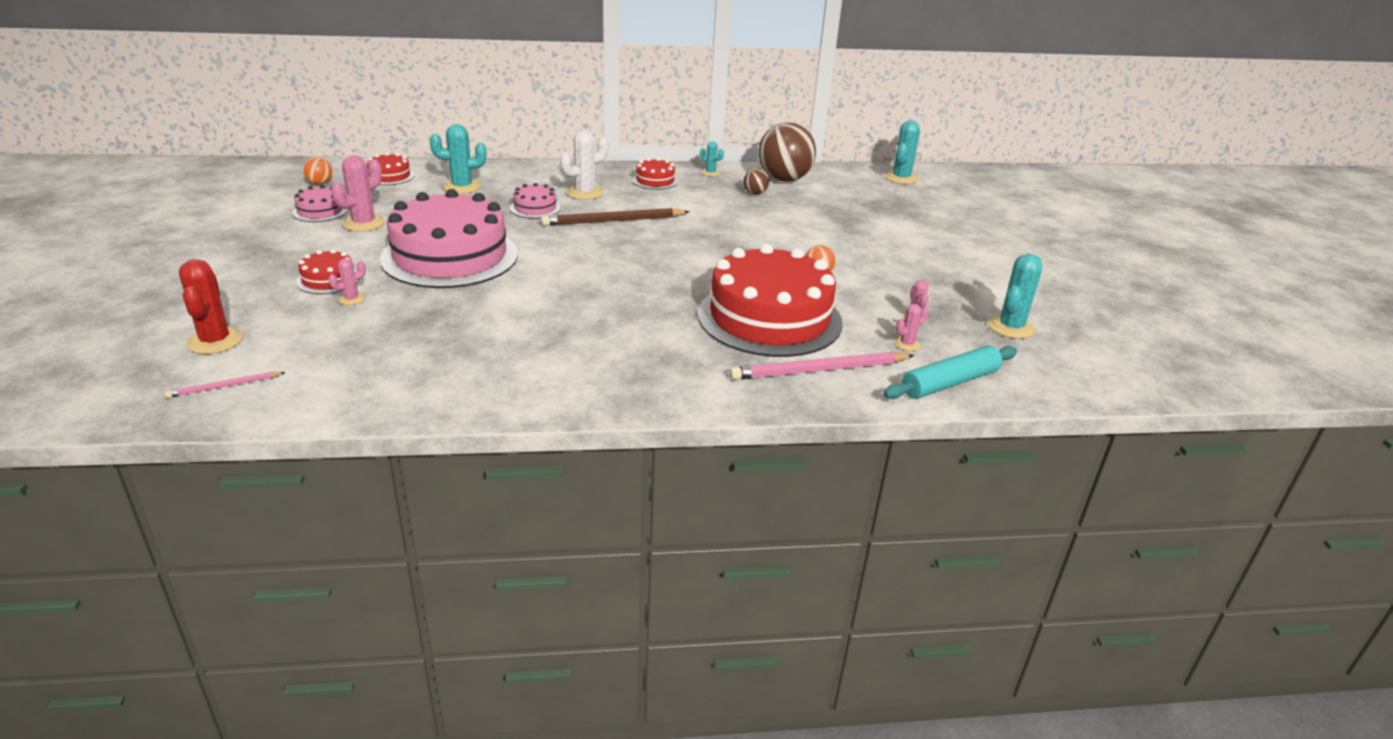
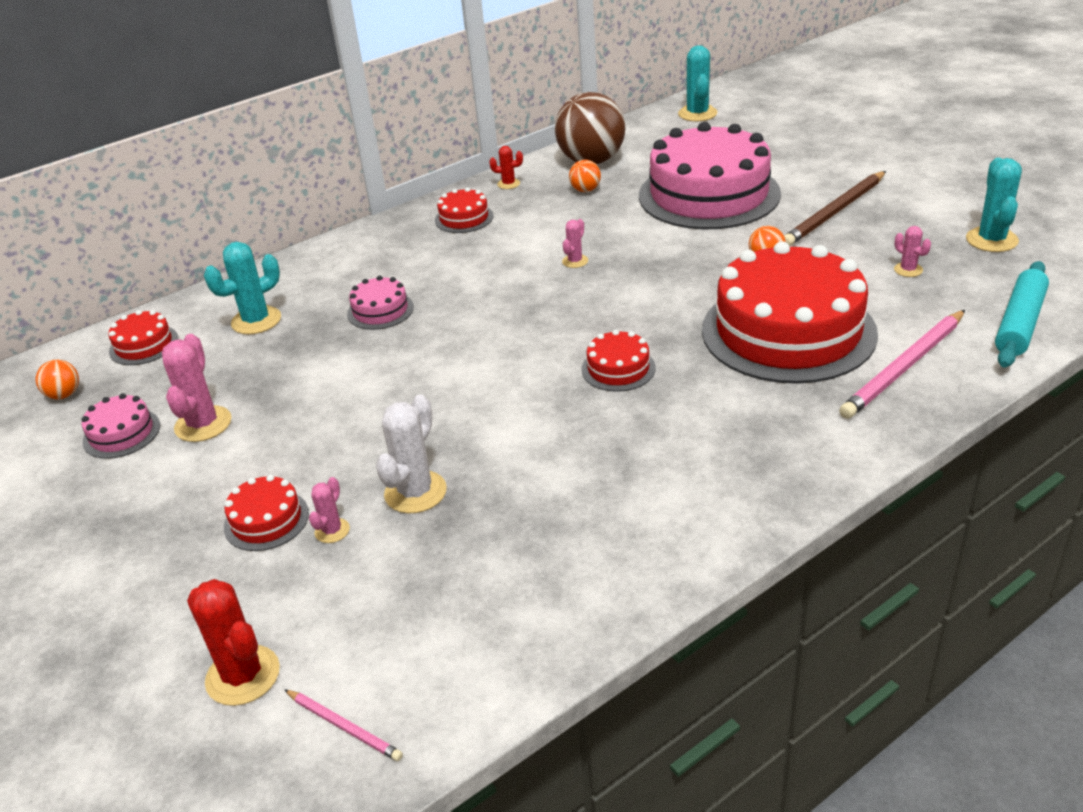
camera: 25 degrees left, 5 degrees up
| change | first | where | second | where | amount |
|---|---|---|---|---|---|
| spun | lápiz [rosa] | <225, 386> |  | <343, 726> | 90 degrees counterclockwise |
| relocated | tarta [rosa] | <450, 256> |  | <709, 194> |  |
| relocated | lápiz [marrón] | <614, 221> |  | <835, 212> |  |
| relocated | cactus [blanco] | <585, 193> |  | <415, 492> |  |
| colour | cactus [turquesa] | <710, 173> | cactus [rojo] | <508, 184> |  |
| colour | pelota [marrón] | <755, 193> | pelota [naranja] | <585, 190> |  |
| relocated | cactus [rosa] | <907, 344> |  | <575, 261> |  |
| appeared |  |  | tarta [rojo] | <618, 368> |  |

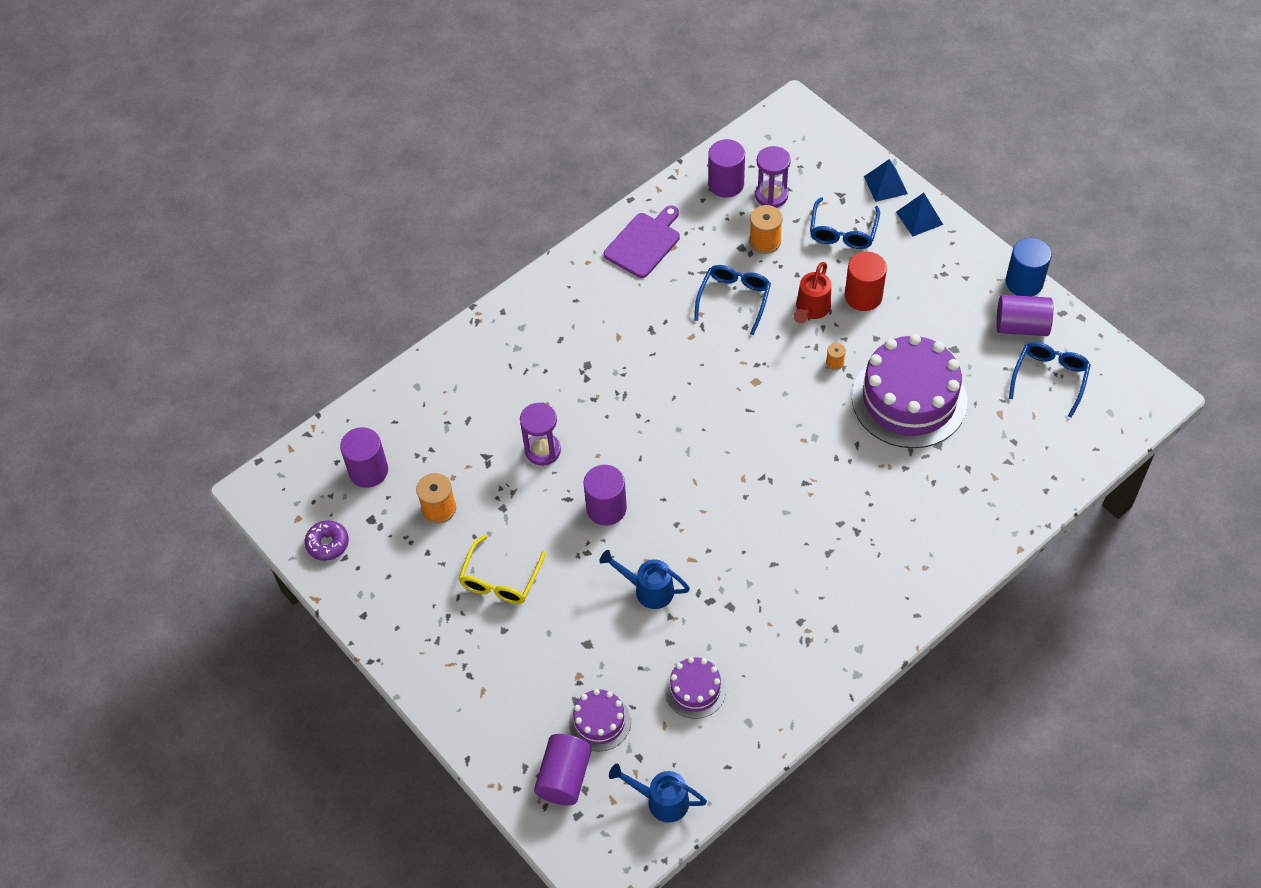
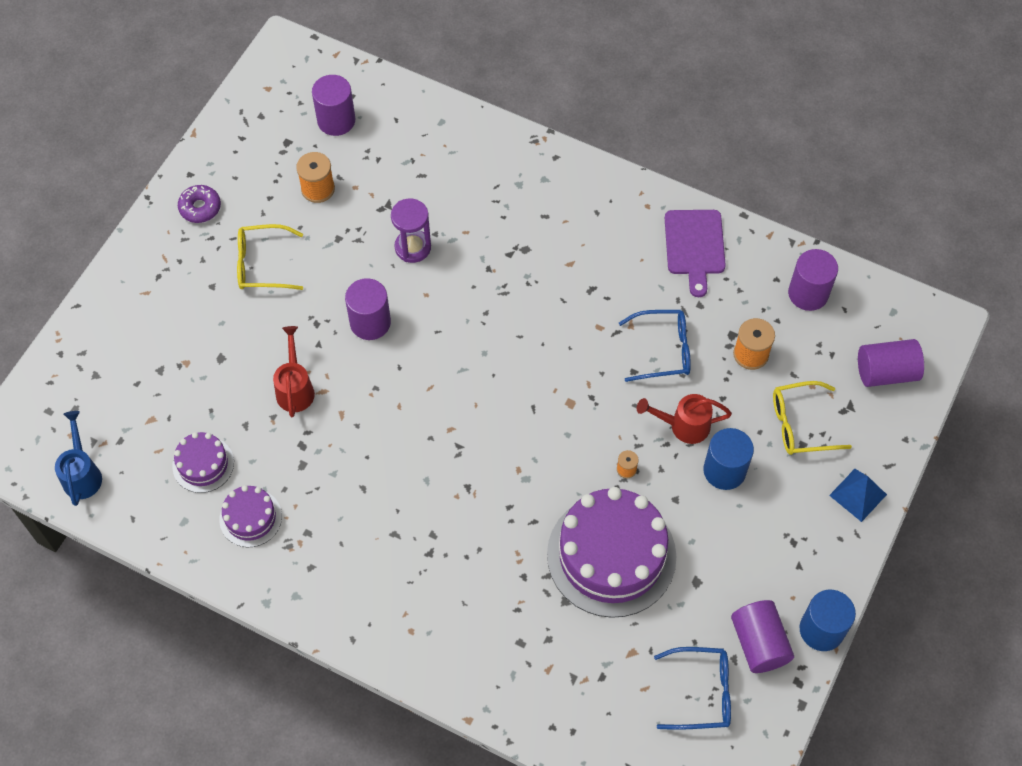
camera: 65 degrees right, 5 degrees up
| change | first | where | second | where | amount |
|---|---|---|---|---|---|
| relocated | rosquilla [morado] | <327, 544> |  | <200, 207> |  |
| relocated | cilindro [morado] | <564, 777> |  | <886, 372> |  |
| relocated | tarta [morado] | <599, 722> |  | <250, 518> |  |
| colour | regadera [azul] | <648, 589> | regadera [rojo] | <295, 388> |  |
| spun | tabla de cortar [morado] | <644, 243> |  | <694, 246> | 75 degrees clockwise |
| missing | reloj de arena [morado] | <771, 195> |  |  |  |
| colour | gafas [azul] | <843, 232> | gafas [amarillo] | <800, 424> |  |
| colour | cilindro [rojo] | <863, 296> | cilindro [azul] | <724, 470> |  |
| missing | pirámide [azul] | <885, 185> |  |  |  |

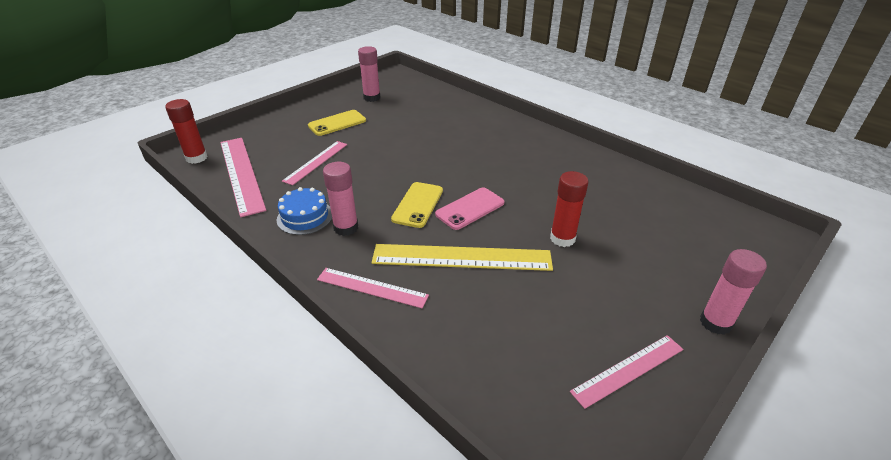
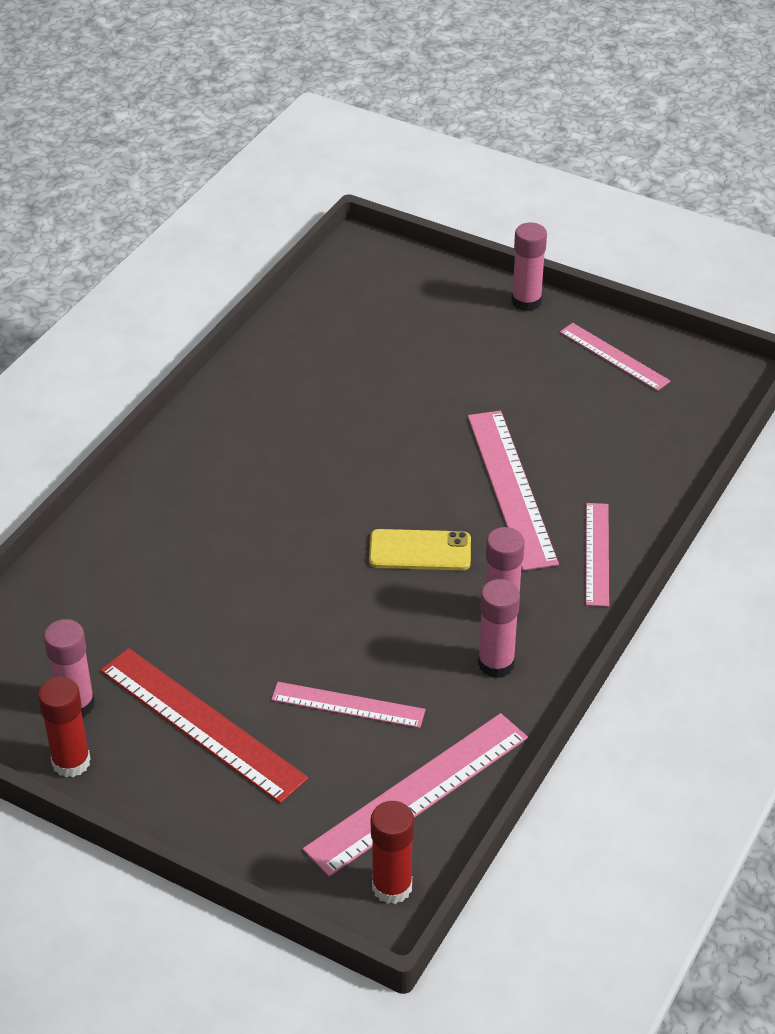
camera: 105 degrees left, 5 degrees up
| change | first | where | second | where | amount |
|---|---|---|---|---|---|
| exchanged | tarta [azul] | <305, 217> | barra de pegamento [rosa] | <496, 664> |  |
| exchanged | móvil [amarillo] | <337, 123> | regla [rojo] | <201, 723> |  |
| colour | regla [amarillo] | <461, 257> | regla [rosa] | <511, 488> |  |
| missing | móvil [rosa] | <470, 209> |  |  |  |
| relocated | barra de pegamento [rojo] | <562, 238> |  | <71, 762> |  |

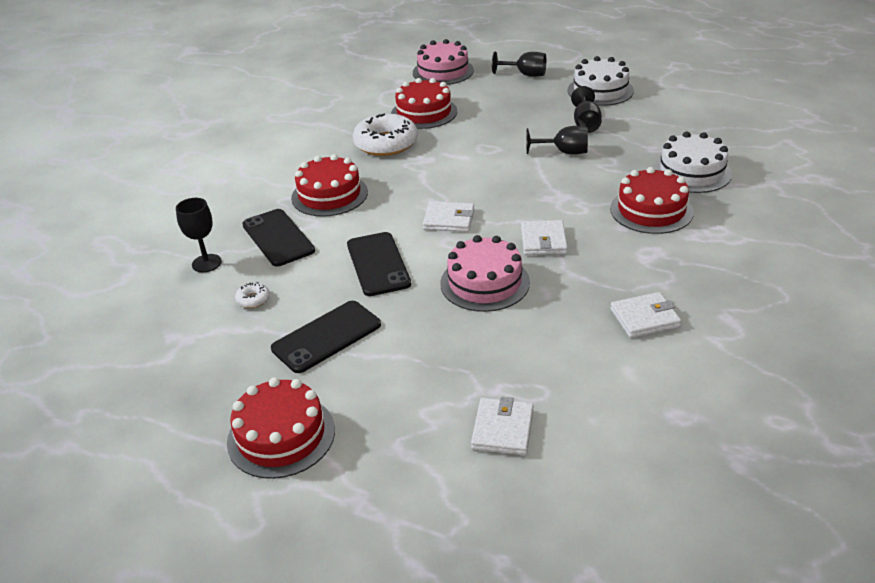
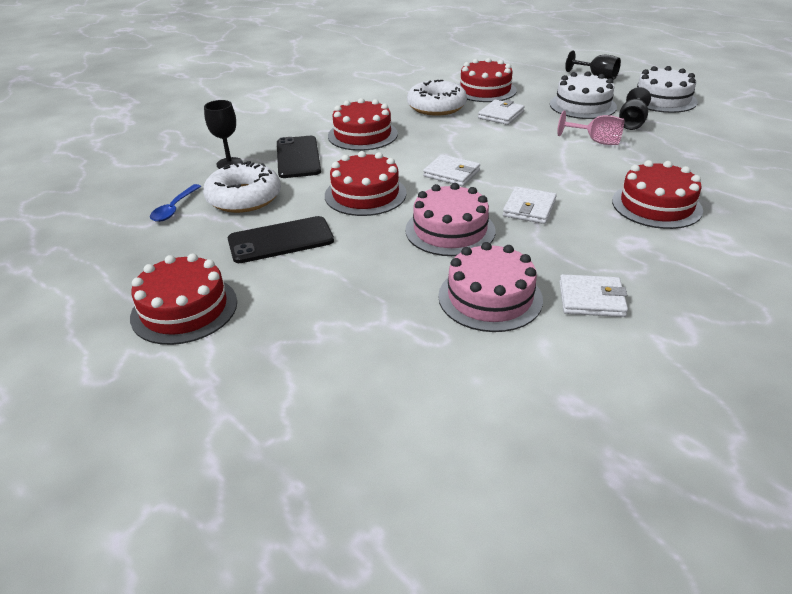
camera: 20 degrees right, 0 degrees up
| change | first | where | second | where | amount |
|---|---|---|---|---|---|
| size | rosquilla [blanco] | <253, 299> |  | <244, 198> | x2.41 |
| exchanged | móvil [negro] | <378, 264> | tarta [rojo] | <365, 194> |  |
| relocated | tarta [rosa] | <443, 71> |  | <490, 297> |  |
| relocated | cartera [blanco] | <503, 429> |  | <501, 115> |  |
| colour | copa [negro] | <564, 152> | copa [rosa] | <596, 141> |  |
| relocated | tarta [blanco] | <691, 172> |  | <582, 105> |  |
| appeared |  |  | cuchara [azul] | <174, 208> |  |

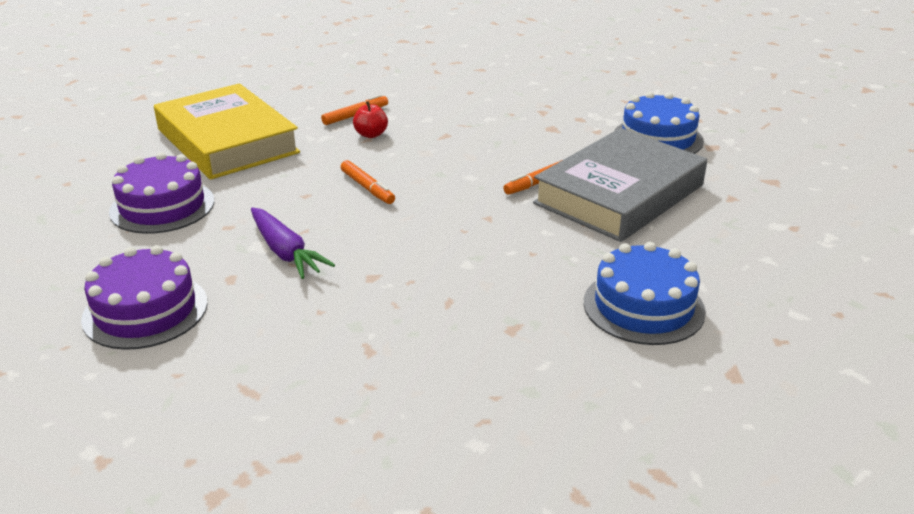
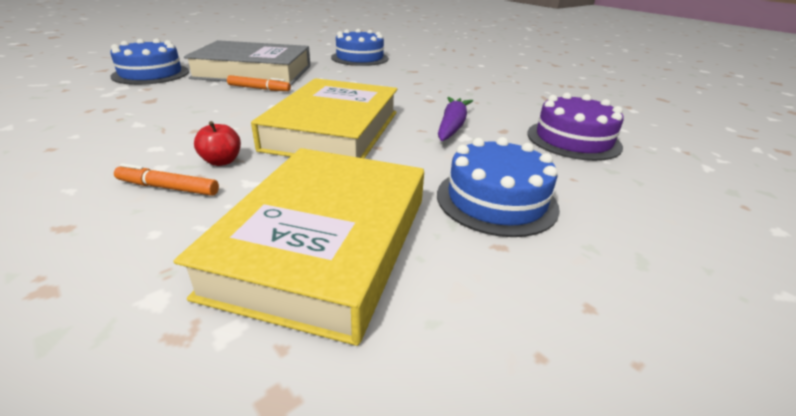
camera: 130 degrees left, 0 degrees up
| change | first | where | second | where | amount |
|---|---|---|---|---|---|
| colour | tarta [morado] | <162, 206> | tarta [azul] | <496, 200> |  |
| exchanged | rotulador [naranja] | <367, 188> | libro [amarillo] | <333, 130> |  |

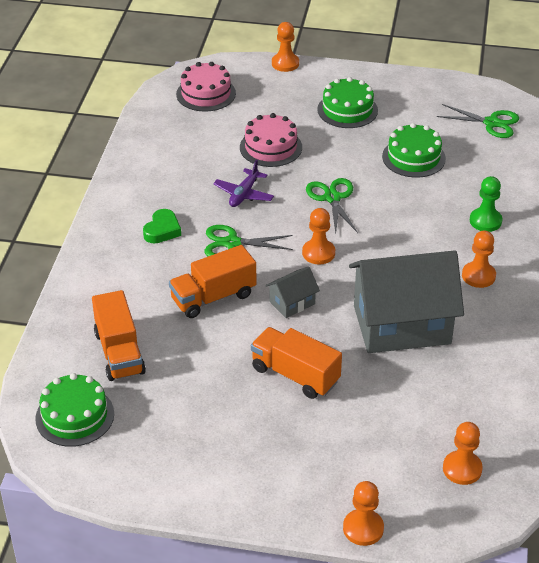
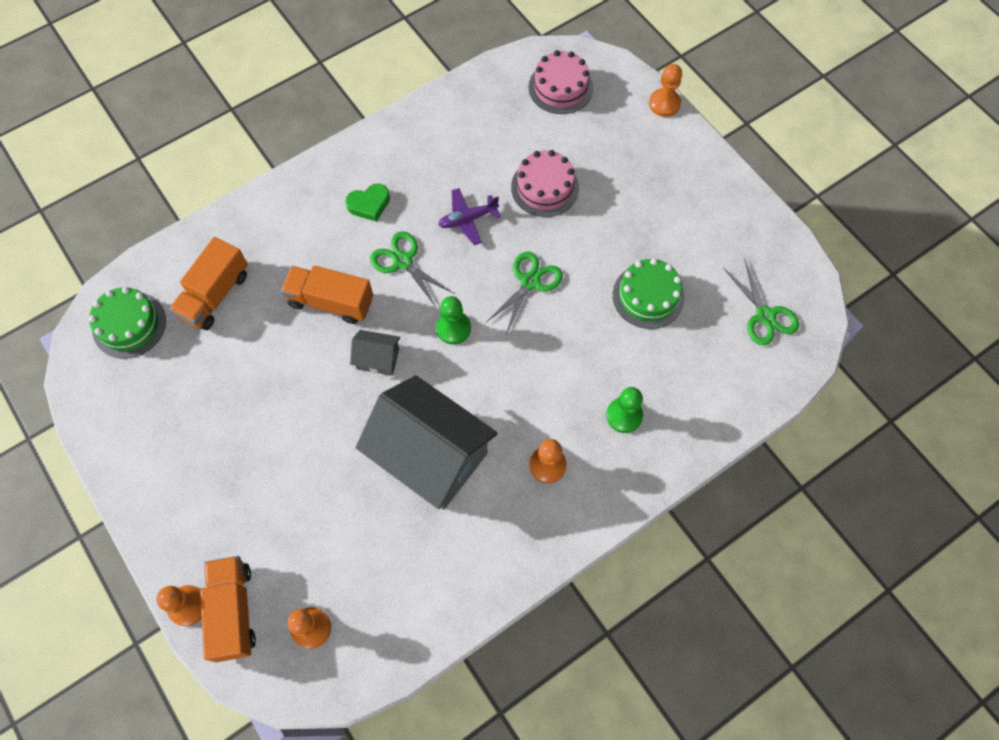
camera: 45 degrees right, 25 degrees up
| change | first | where | second | where | amount |
|---|---|---|---|---|---|
| relocated | camión [naranja] | <295, 375> |  | <233, 611> |  |
| colour | peón [naranja] | <318, 253> | peón [verde] | <453, 328> |  |
| missing | tarta [verde] | <347, 110> |  |  |  |

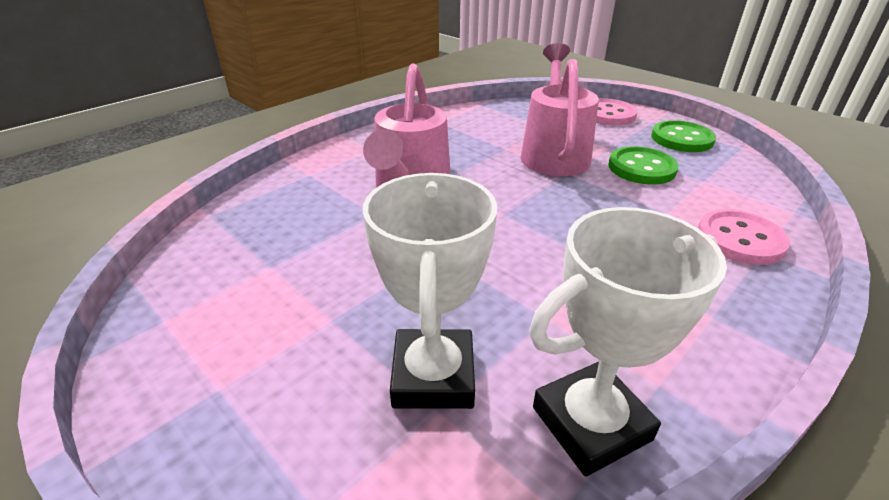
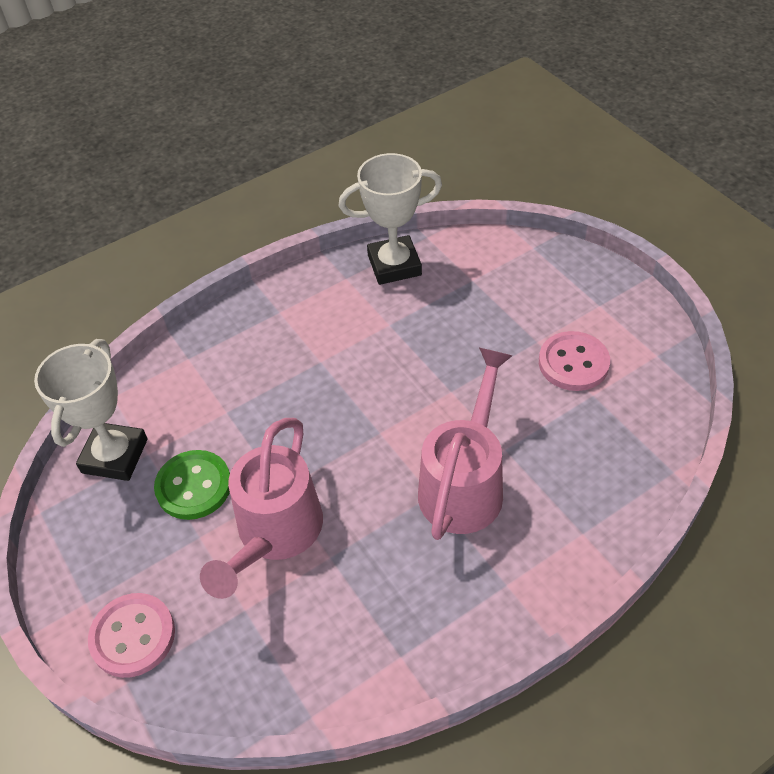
camera: 165 degrees left, 15 degrees up
| change | first | where | second | where | amount |
|---|---|---|---|---|---|
| relocated | trofeo [blanco] | <433, 376> |  | <115, 456> |  |
| missing | botón [verde] | <681, 139> |  |  |  |
| relocated | botón [rosa] | <740, 239> |  | <573, 363> |  |

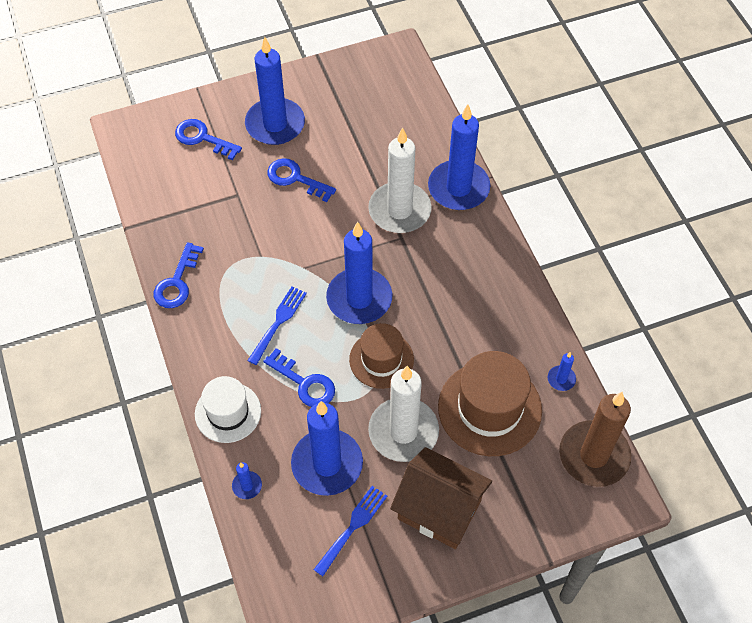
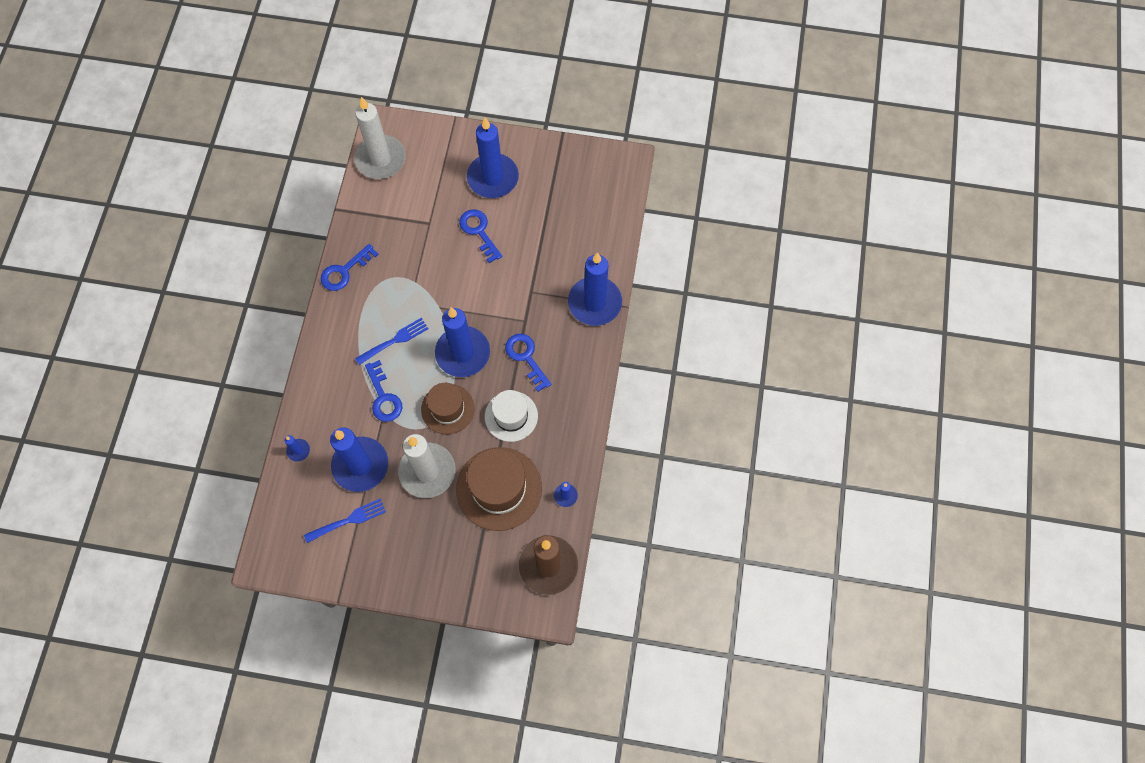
camera: 30 degrees right, 10 degrees up
| change | first | where | second | where | amount |
|---|---|---|---|---|---|
| relocated | llave [azul] | <203, 138> |  | <526, 357> |  |
| relocated | sombrero [blanco] | <228, 412> |  | <511, 416> |  |
| relocated | vela [blanco] | <399, 210> |  | <381, 159> |  |
| missing | casa [marrón] | <439, 510> |  |  |  |

